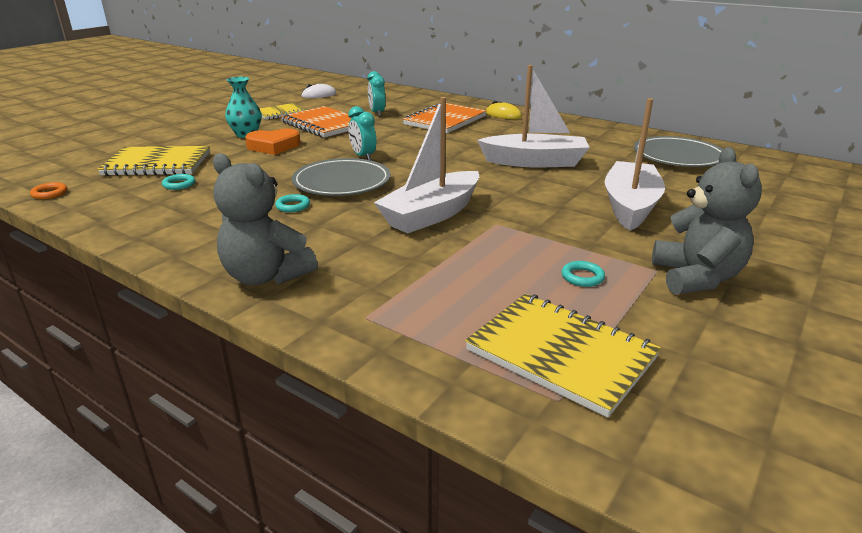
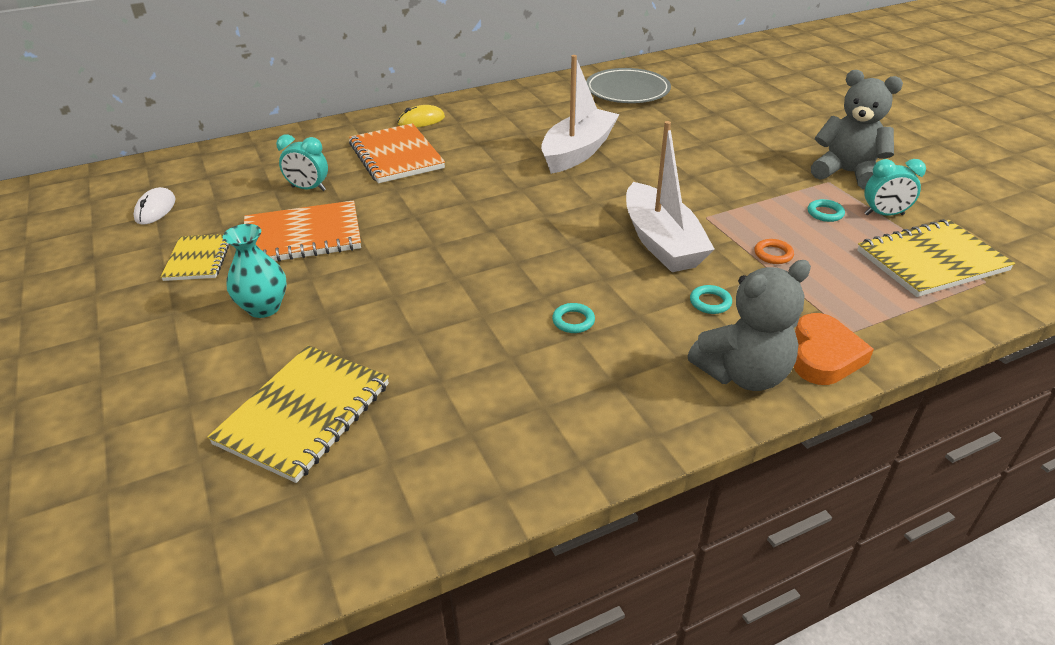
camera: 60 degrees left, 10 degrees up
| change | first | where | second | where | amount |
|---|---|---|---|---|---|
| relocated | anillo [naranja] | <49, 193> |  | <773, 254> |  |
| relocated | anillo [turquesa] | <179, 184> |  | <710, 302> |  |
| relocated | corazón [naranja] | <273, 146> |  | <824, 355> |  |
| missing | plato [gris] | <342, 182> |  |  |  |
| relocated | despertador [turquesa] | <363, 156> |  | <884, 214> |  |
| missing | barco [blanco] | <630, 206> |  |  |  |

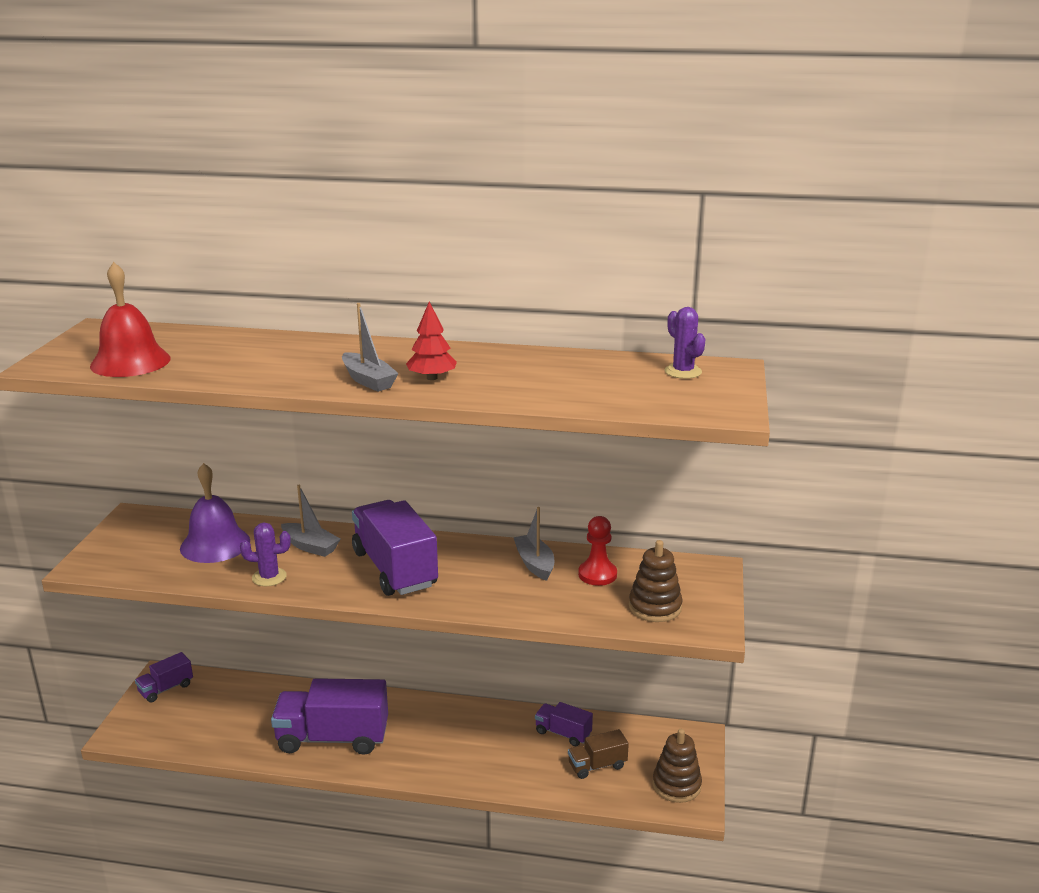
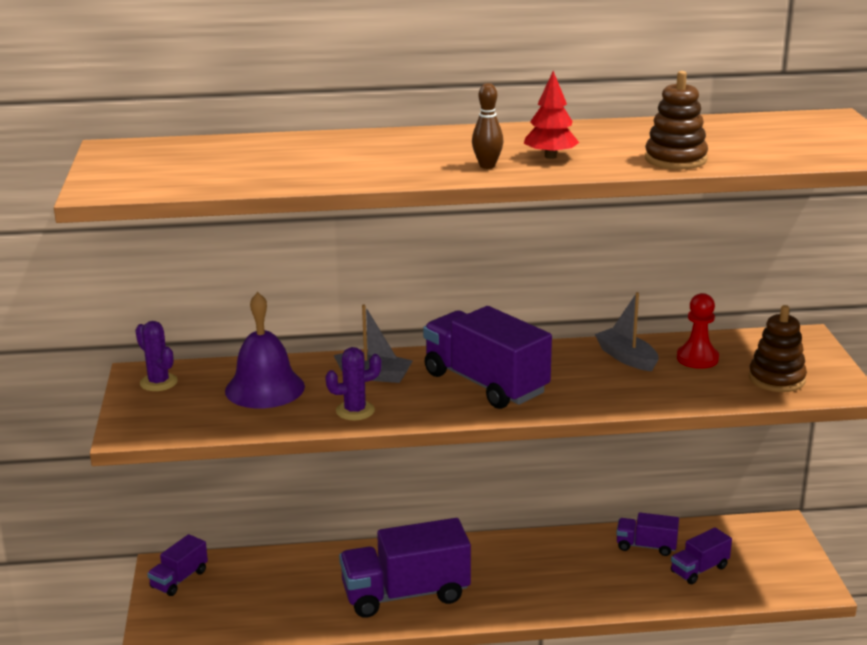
camera: 15 degrees left, 0 degrees up
| change | first | where | second | where | amount |
|---|---|---|---|---|---|
| missing | campana [rojo] | <130, 362> |  |  |  |
| exchanged | barco [gris] | <368, 380> | bolo [marrón] | <487, 166> |  |
| colour | camión [marrón] | <597, 765> | camión [morado] | <699, 569> |  |
| relocated | juguete apilable [marrón] | <676, 785> |  | <675, 159> |  |
| relocated | cactus [morado] | <683, 372> |  | <158, 382> |  |

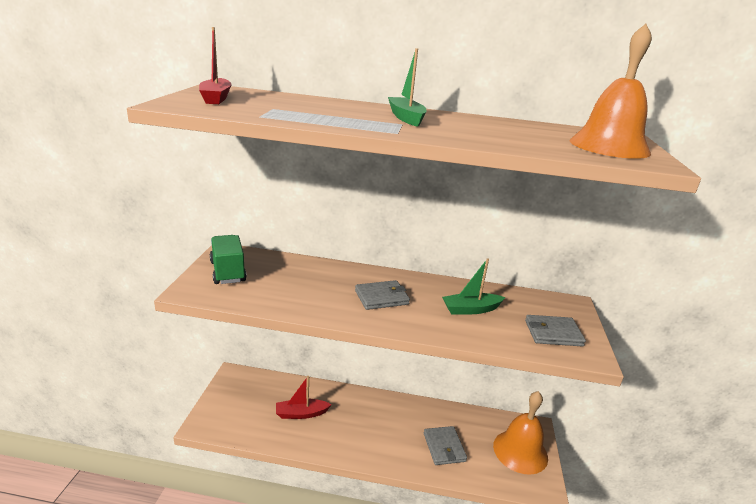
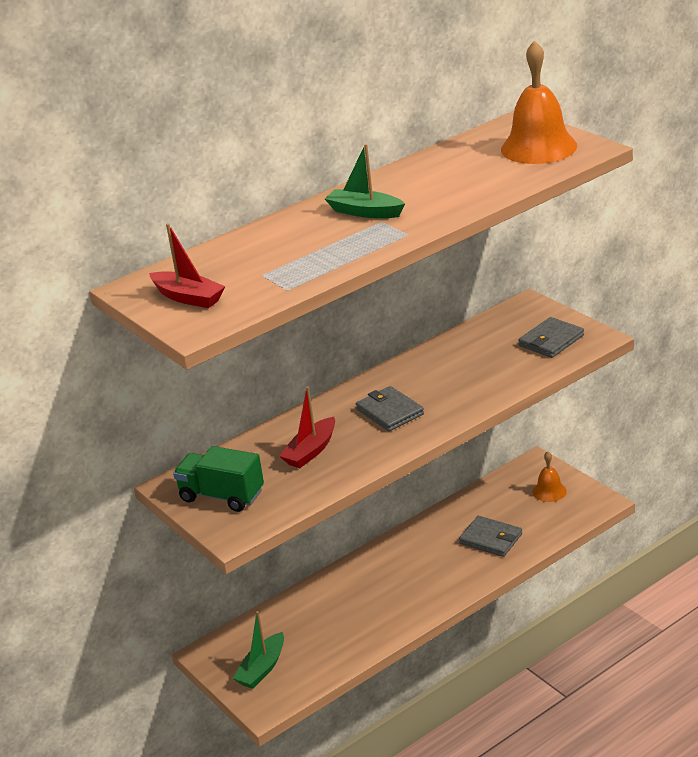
camera: 40 degrees left, 5 degrees up
| change | first | where | second | where | amount |
|---|---|---|---|---|---|
| relocated | barco [rojo] | <301, 414> |  | <311, 451> |  |
| spun | cartera [gris] | <381, 297> |  | <389, 412> | 60 degrees counterclockwise |
| relocated | barco [verde] | <471, 309> |  | <262, 669> |  |
| size | campana [naranja] | <520, 451> |  | <549, 491> | x0.52 |

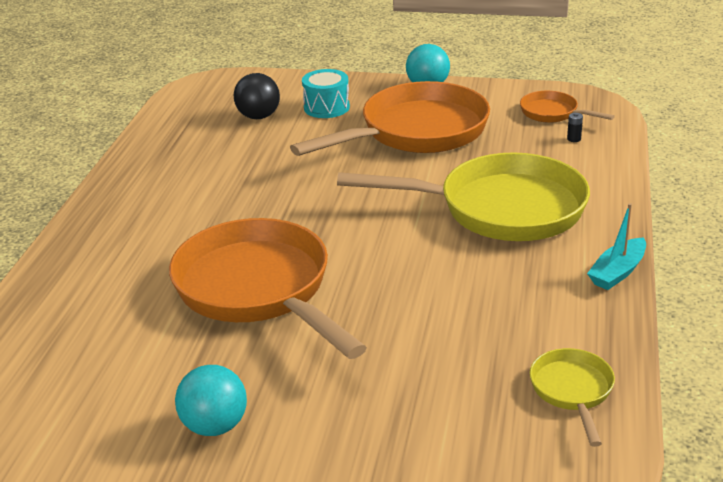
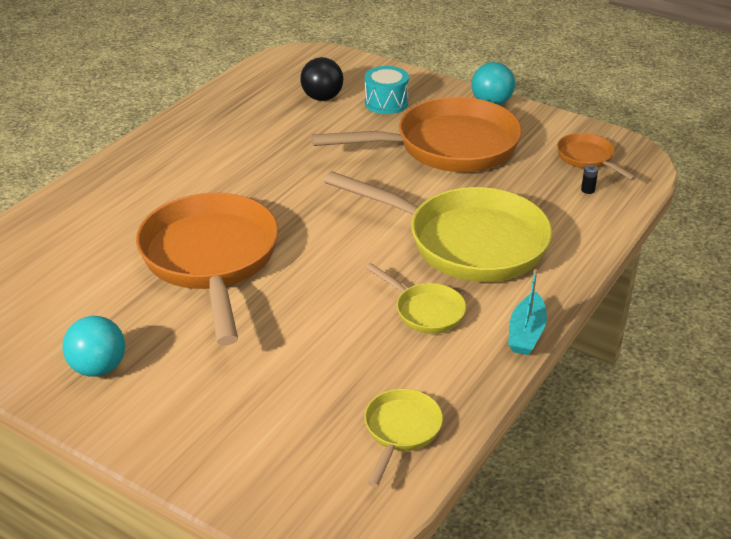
camera: 20 degrees right, 5 degrees up
| change | first | where | second | where | amount |
|---|---|---|---|---|---|
| spun | barco [turquesa] | <617, 272> |  | <526, 333> | 45 degrees counterclockwise |
| appeared |  |  | sartén [amarillo] | <425, 311> |  |

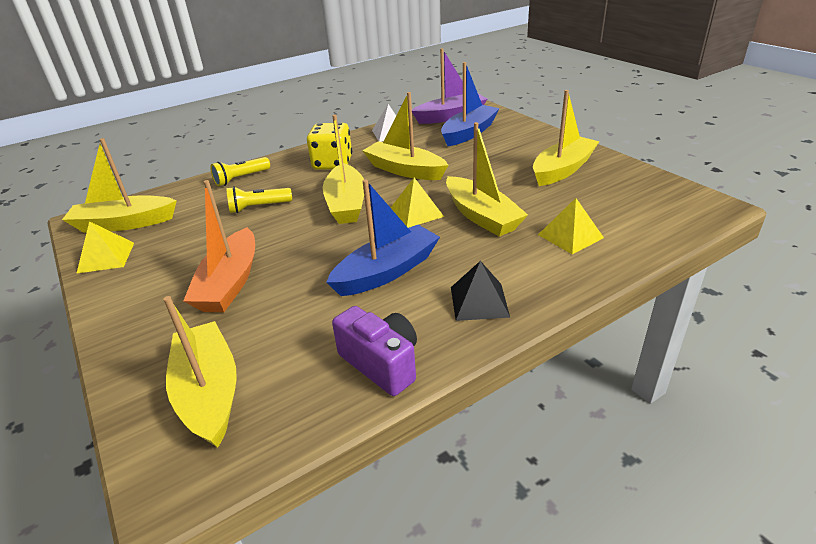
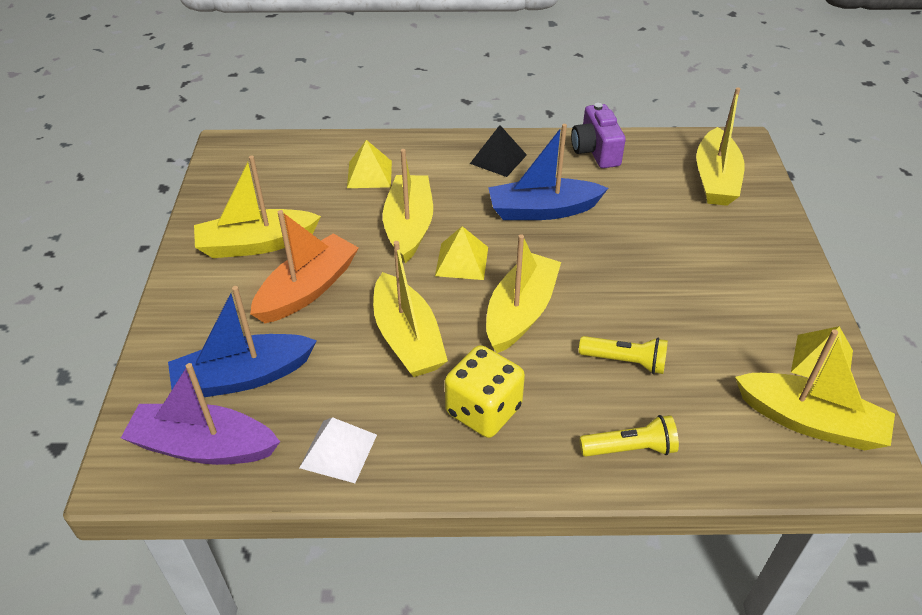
camera: 150 degrees left, 10 degrees up
| change | first | where | second | where | amount |
|---|---|---|---|---|---|
| relocated | barco [naranja] | <230, 283> |  | <307, 289> |  |

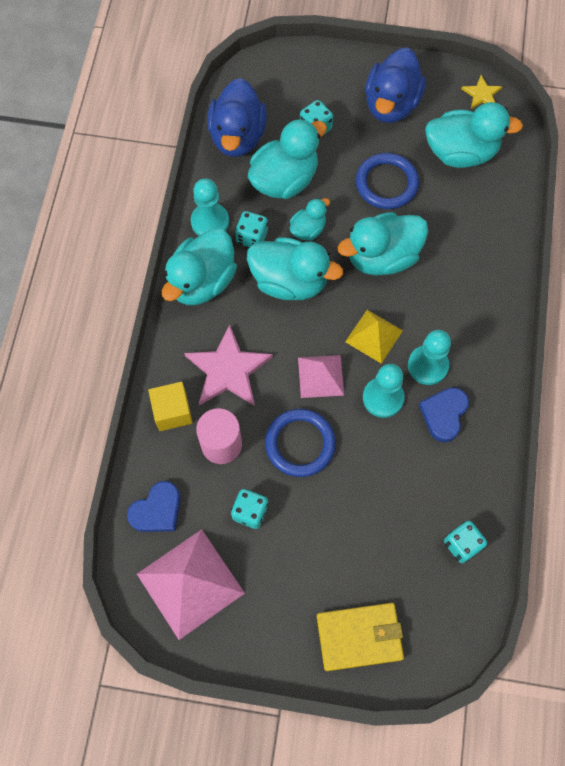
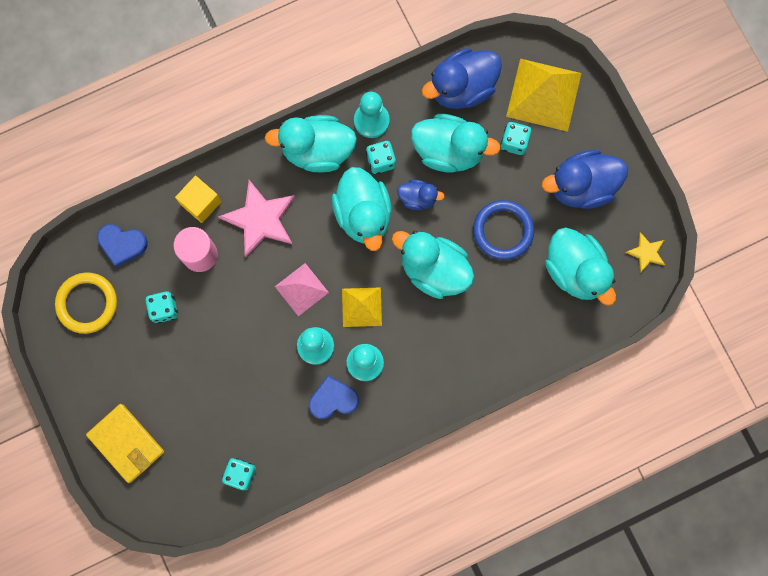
camera: 55 degrees right, 10 degrees up
| change | first | where | second | where | amount |
|---|---|---|---|---|---|
| exchanged | pirámide [rosa] | <190, 583> | anillo [amarillo] | <87, 303> |  |
| missing | anillo [azul] | <300, 444> |  |  |  |
| colour | pato [turquesa] | <308, 229> | pato [azul] | <418, 198> |  |
| appeared |  |  | pirámide [amarillo] | <543, 95> |  |

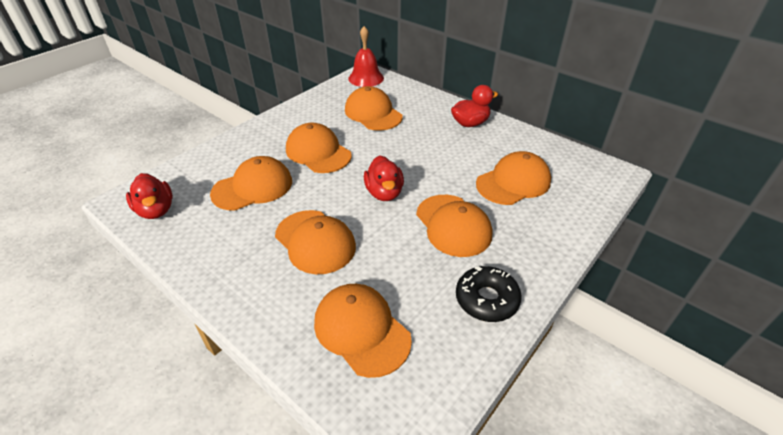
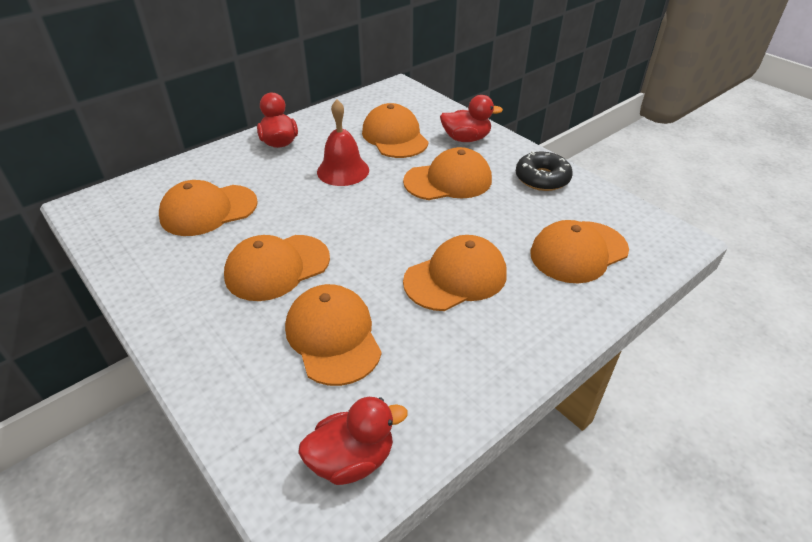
camera: 80 degrees left, 0 degrees up
| change | first | where | second | where | amount |
|---|---|---|---|---|---|
| relocated | campana [rojo] | <366, 78> |  | <343, 170> |  |
| relocated | pato [rojo] | <384, 193> |  | <466, 139> |  |

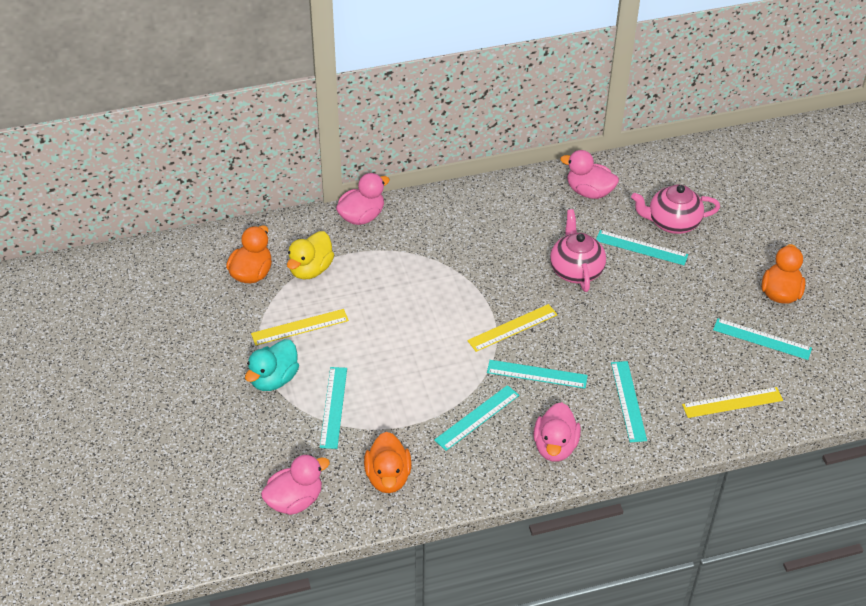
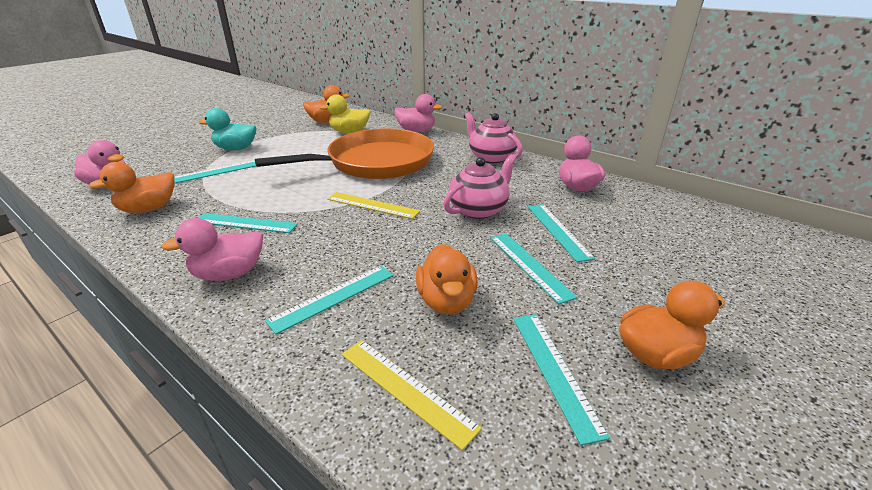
camera: 55 degrees right, 15 degrees down
| change | first | where | second | where | amount |
|---|---|---|---|---|---|
| missing | regla [amarillo] | <300, 327> |  |  |  |
| relocated | regla [turquesa] | <537, 374> |  | <529, 265> |  |
| relocated | tetera [rosa] | <672, 223> |  | <491, 157> |  |
| appeared |  |  | sartén [naranja] | <375, 162> |  |
| appeared |  |  | pato [naranja] | <446, 301> |  |

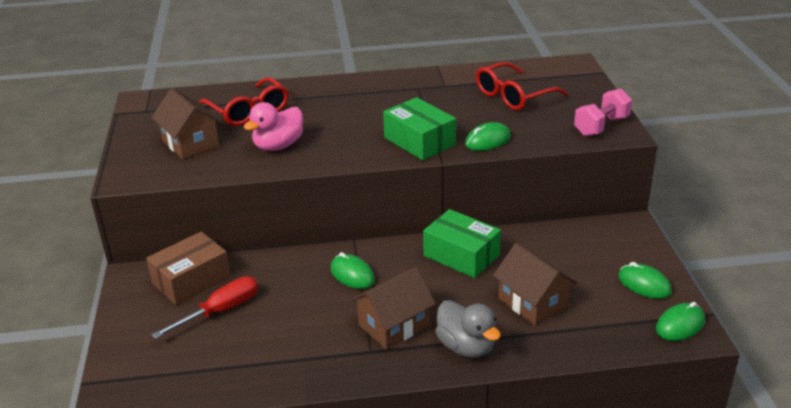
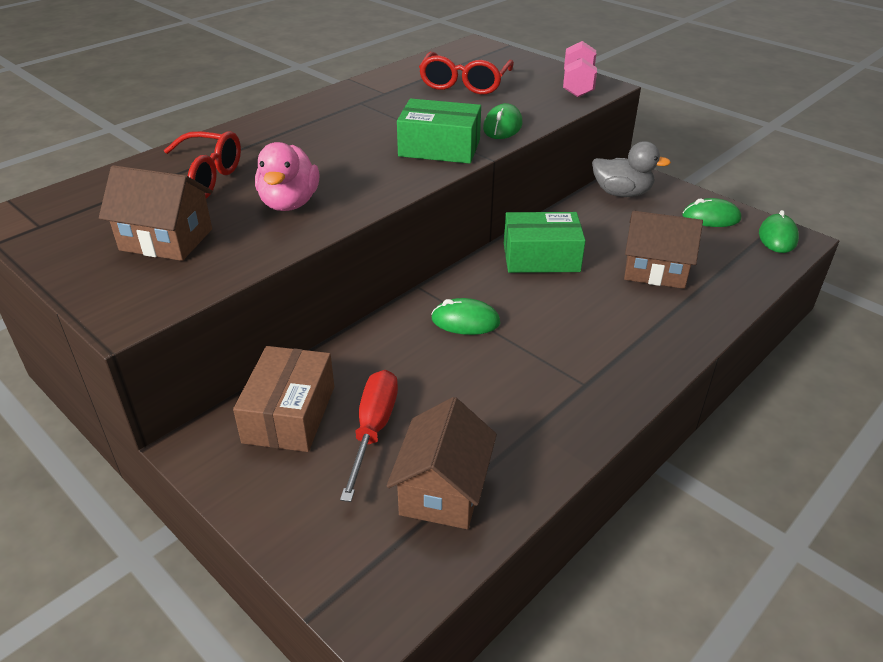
camera: 40 degrees left, 5 degrees up
| change | first | where | second | where | amount |
|---|---|---|---|---|---|
| relocated | casa [marrón] | <394, 325> |  | <443, 490> |  |
| relocated | pato [gris] | <466, 347> |  | <621, 193> |  |

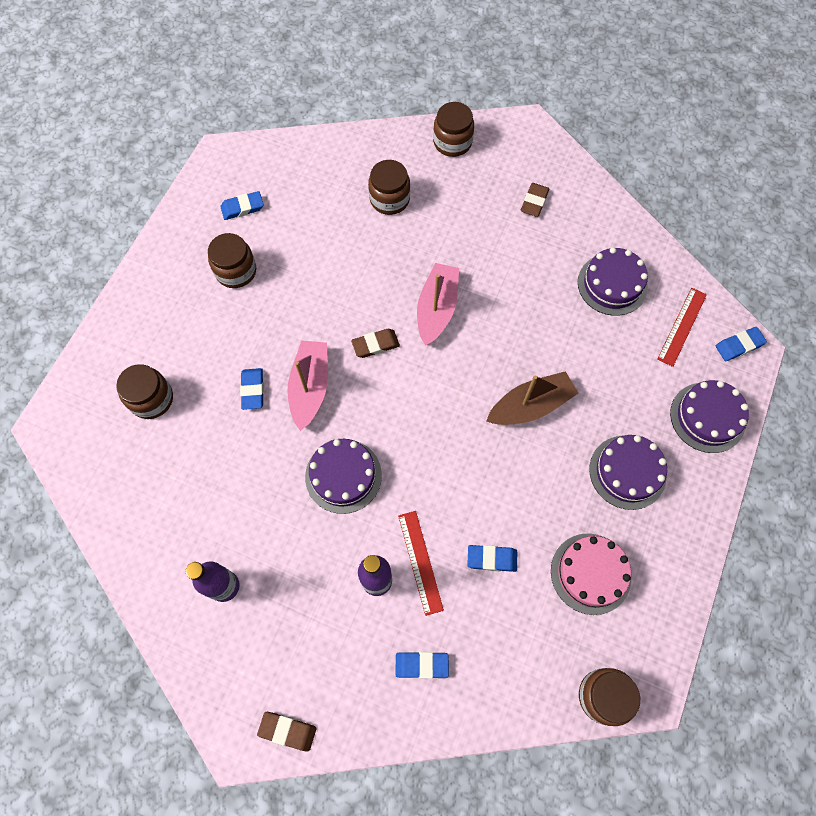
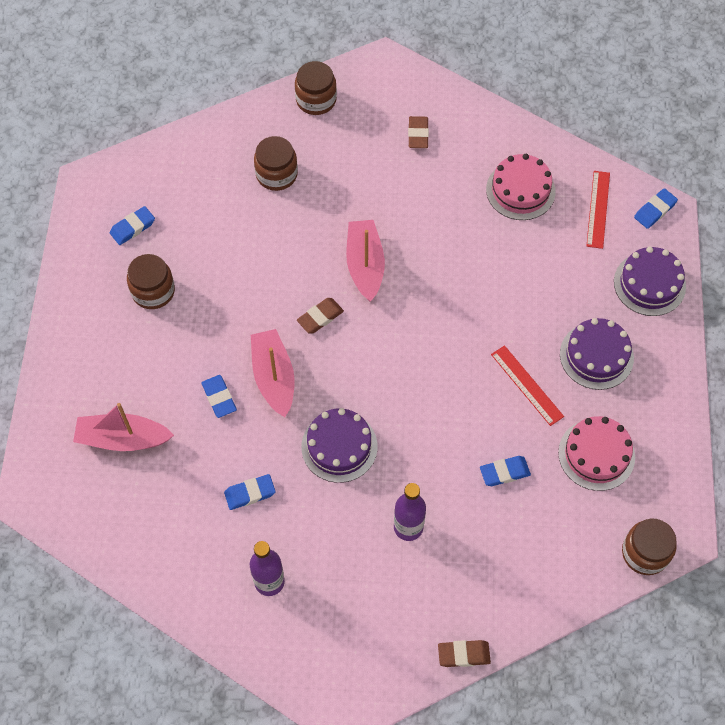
camera: 20 degrees left, 5 degrees down
| change | first | where | second | where | amount |
|---|---|---|---|---|---|
| exchanged | tarro [marrón] | <151, 399> | barco [rosa] | <123, 439> |  |
| relocated | goma de borrar [marrón] | <287, 731> |  | <463, 654> |  |
| relocated | goma de borrar [azul] | <421, 665> |  | <250, 493> |  |
| relocated | regla [rojo] | <420, 562> |  | <527, 385> |  |
| missing | barco [marrón] | <530, 406> |  |  |  |
| colour | tarta [morado] | <612, 284> | tarta [rosa] | <520, 190> |  |

